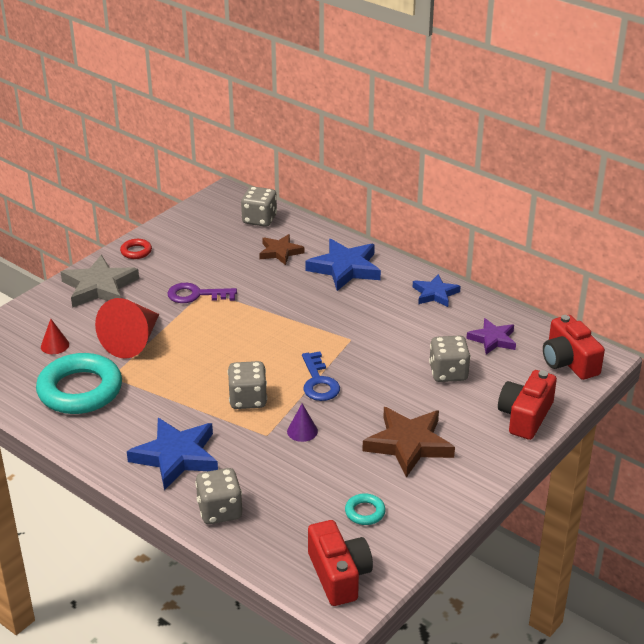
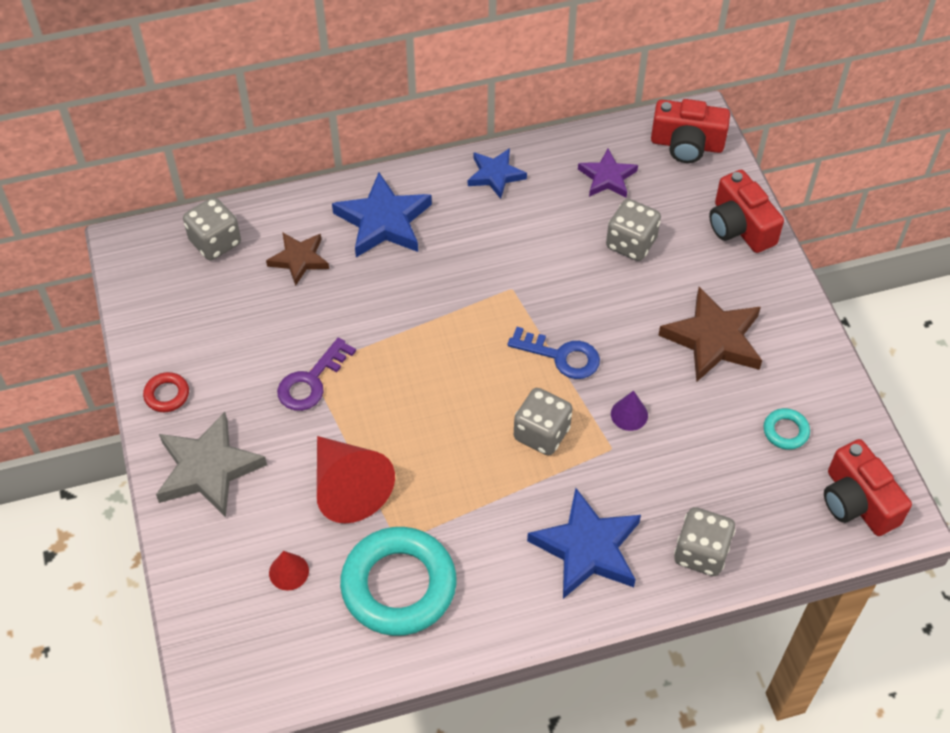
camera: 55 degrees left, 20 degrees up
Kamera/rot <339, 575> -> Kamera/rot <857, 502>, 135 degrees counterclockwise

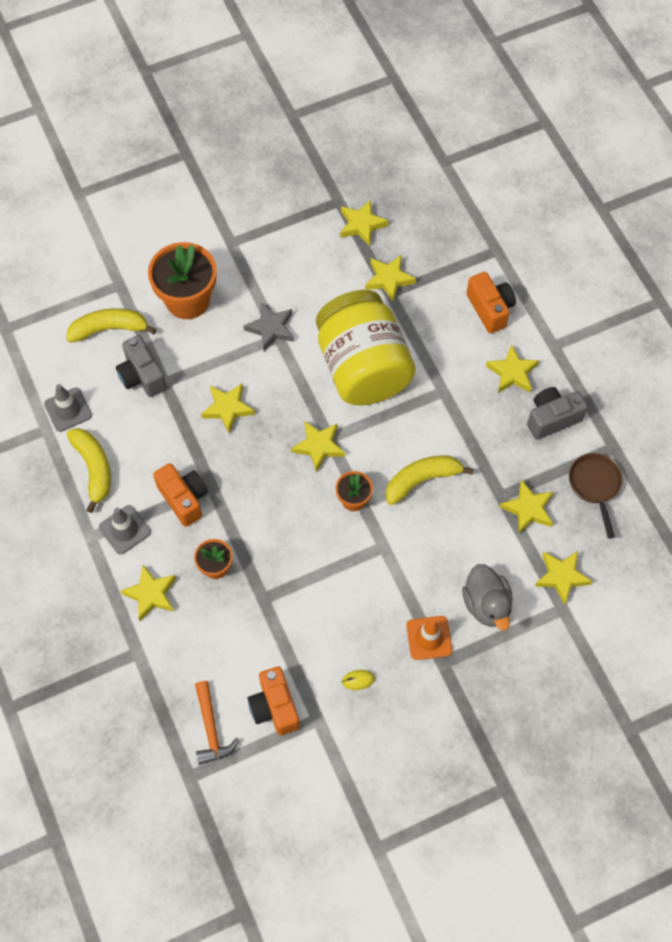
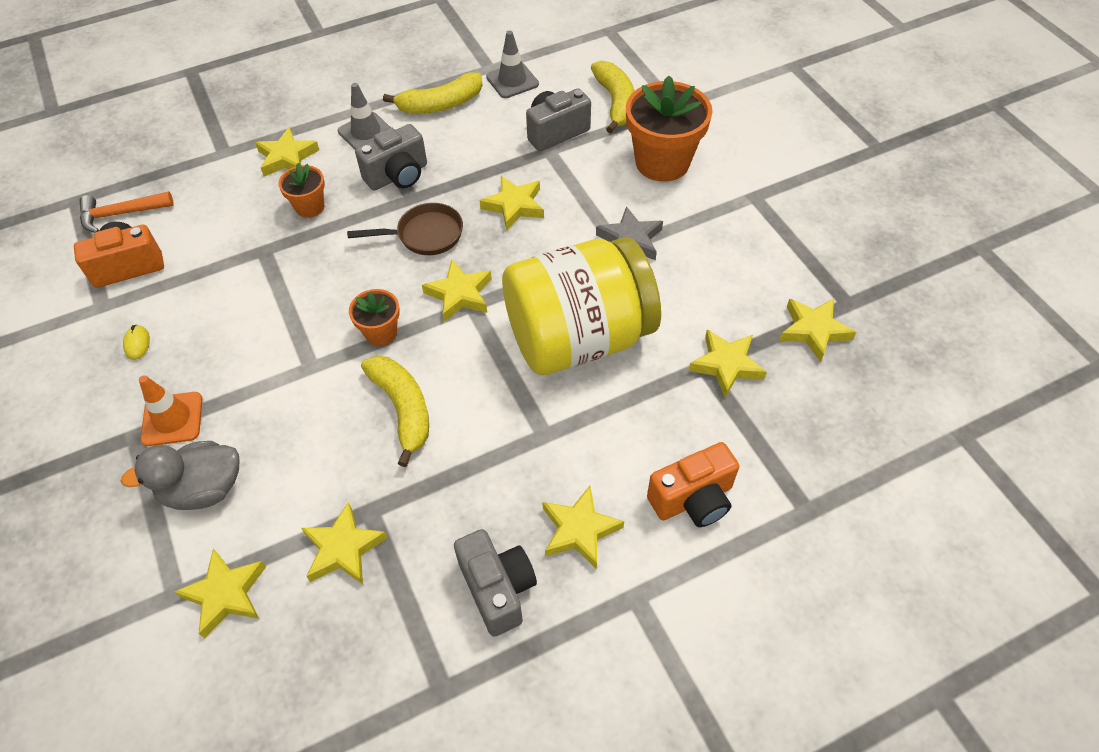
camera: 90 degrees right, 10 degrees down
Kamera/orange <184, 499> -> Kamera/grau <398, 176>
Pfanne/braun <595, 486> -> Pfanne/braun <425, 235>, move

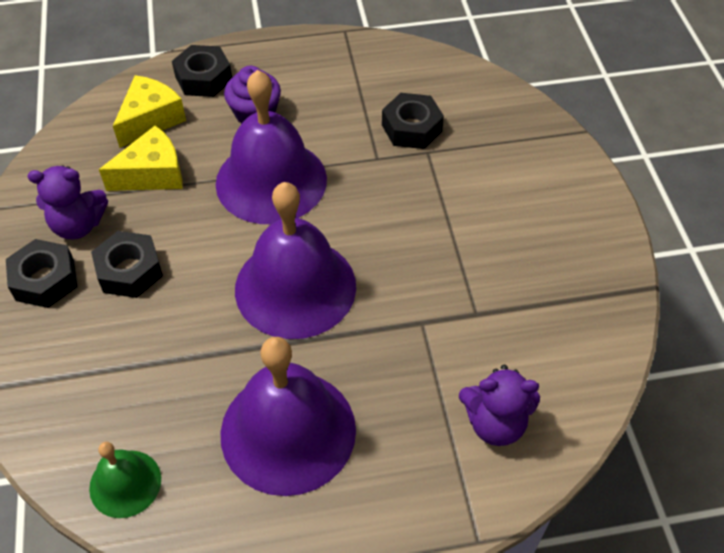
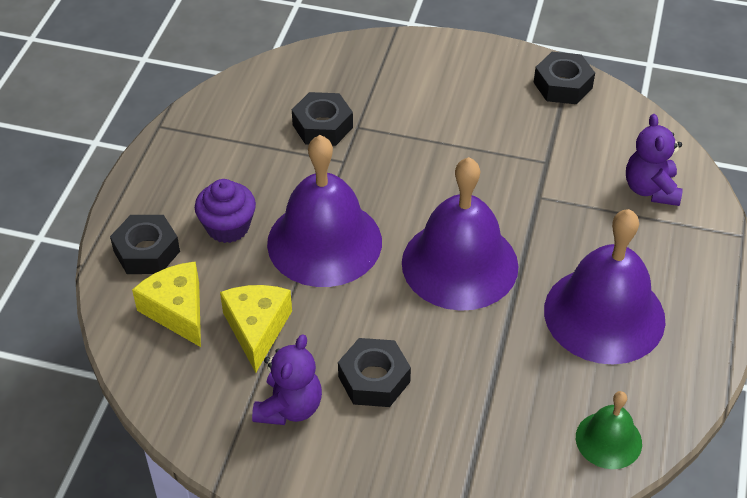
camera: 65 degrees left, 5 degrees down
Sechskantmutter/schwarz <45, 280> -> Sechskantmutter/schwarz <562, 85>, move
Teddybär/lila <495, 423> -> Teddybär/lila <650, 189>, 150 degrees clockwise

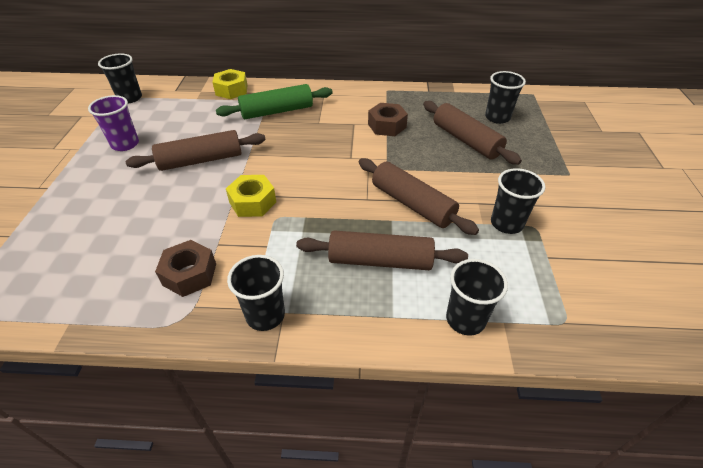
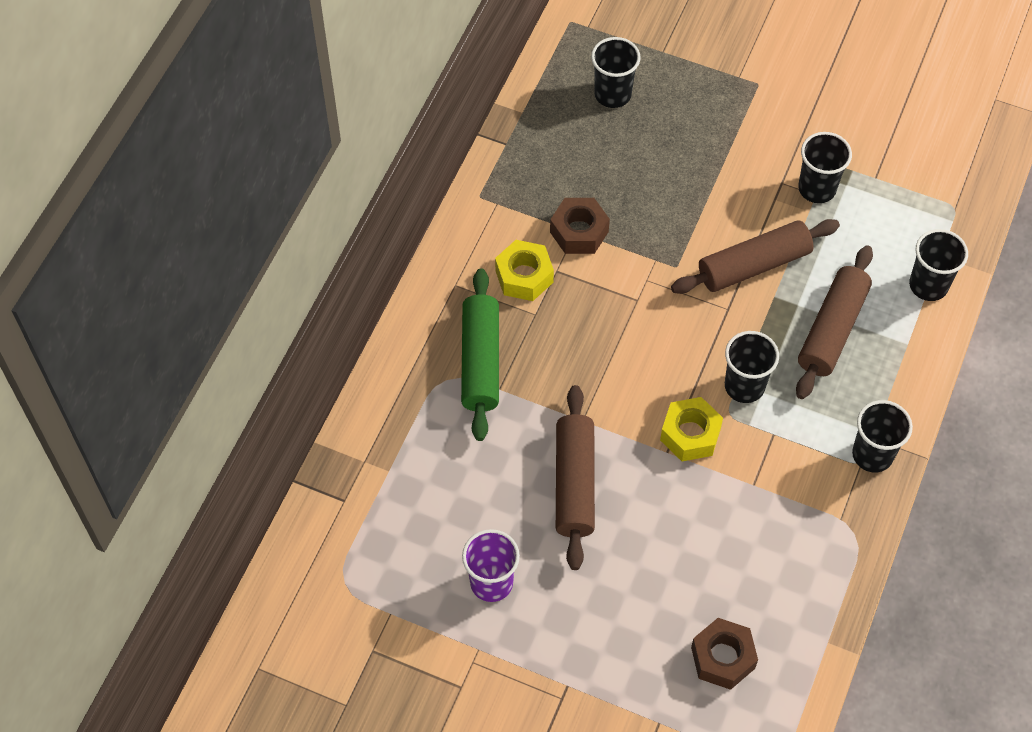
camera: 70 degrees left, 15 degrees up
Becher/schwarz <130, 98> -> Becher/schwarz <744, 386>, move
Sechskantmutter/braun <189, 274> -> Sechskantmutter/braun <722, 658>, move
Sechskantmutter/gelb <231, 90> -> Sechskantmutter/gelb <524, 276>, move
Nudelholz/braun <466, 140> -> none

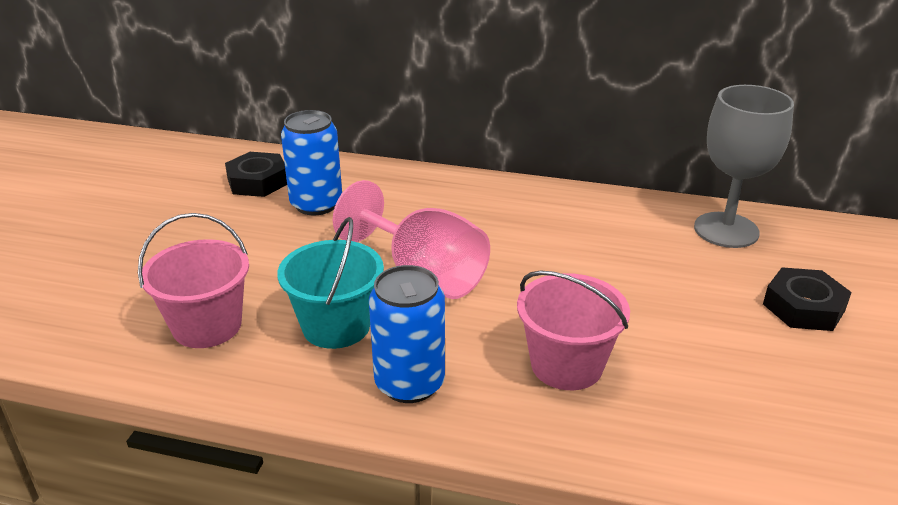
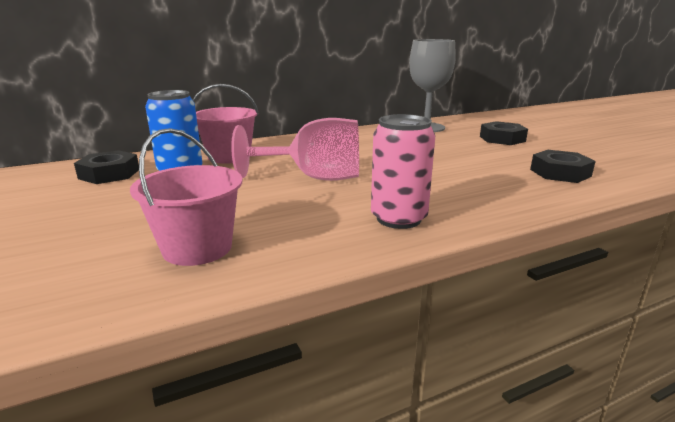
camera: 40 degrees left, 10 degrees down
Eimer/türkis <336, 326> -> none
Dose/blau <409, 383> -> Dose/rosa <398, 218>
Eimer/rosa <566, 365> -> Eimer/rosa <229, 157>, move
none -> Sechskantmutter/schwarz <560, 173>

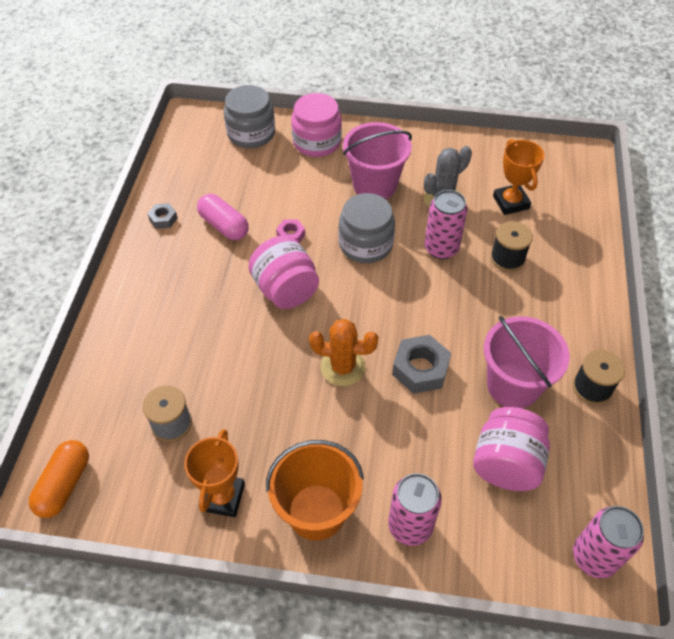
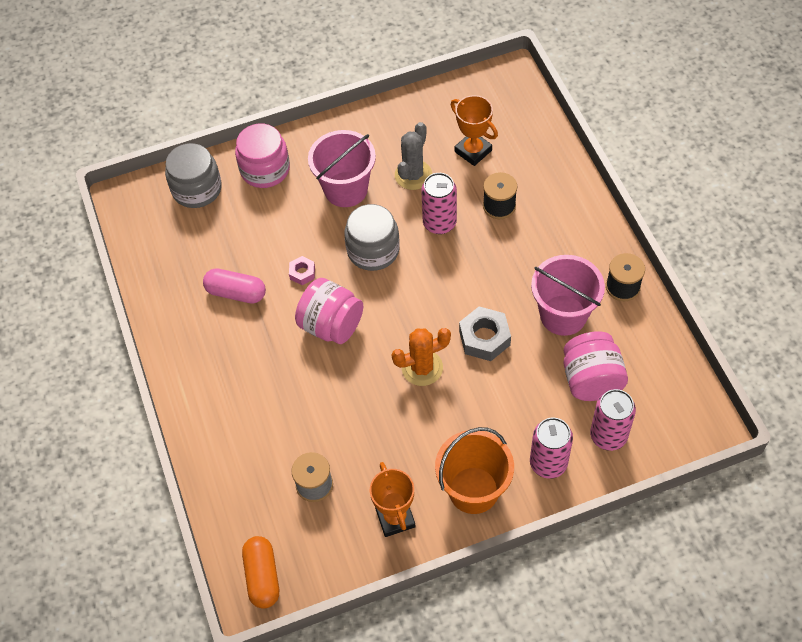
camera: 25 degrees left, 5 degrees up
Sechskantmutter/grau <163, 219> -> none
Dose/rosa <594, 557> -> Dose/rosa <608, 435>, move

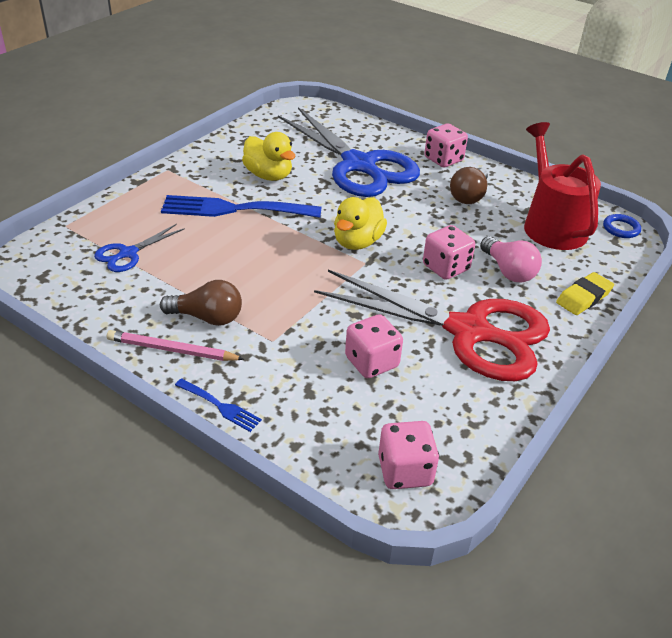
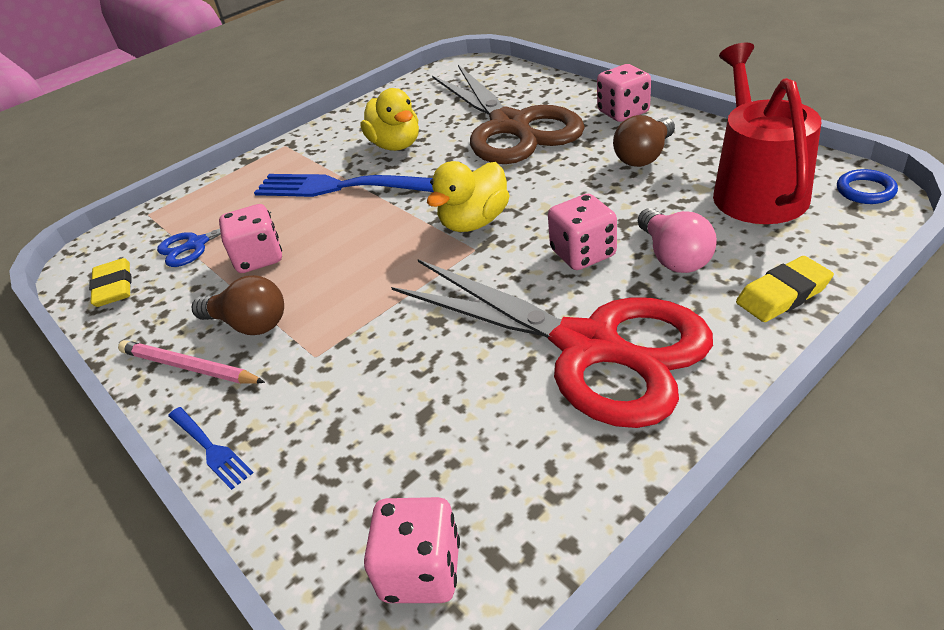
camera: 20 degrees right, 0 degrees up
Schere/blau <359, 165> -> Schere/braun <511, 126>
Spielwürfel/rosa <371, 362> -> Spielwürfel/rosa <259, 258>, move
none -> Radiergummi/gelb <114, 287>

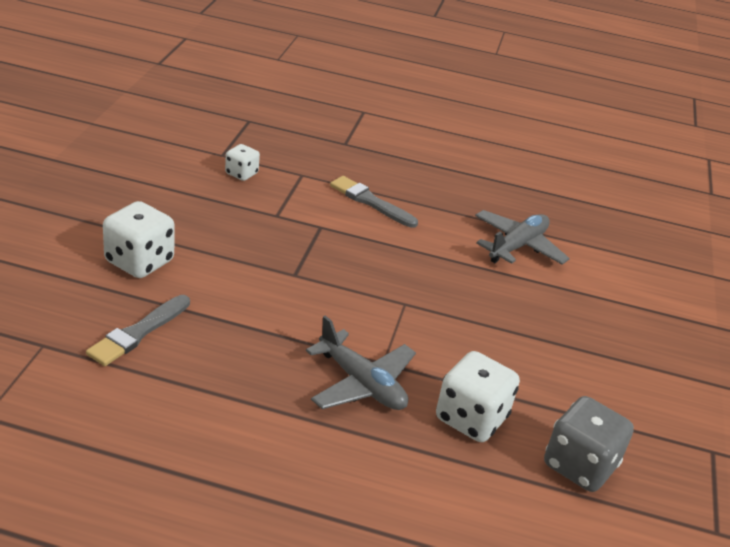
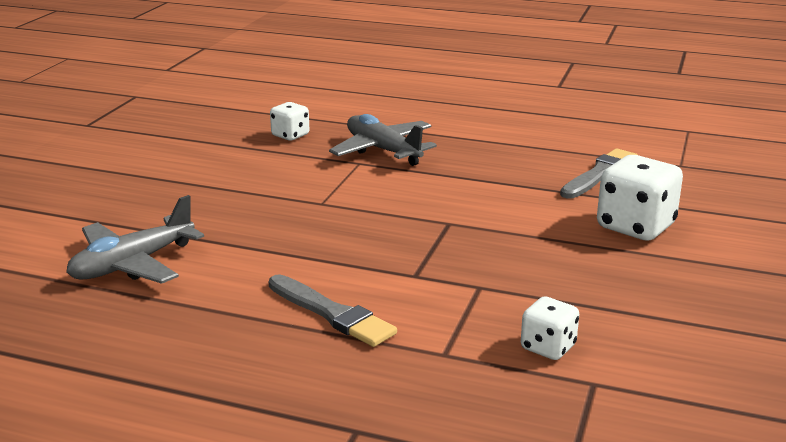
camera: 170 degrees left, 10 degrees down
Spielwürfel/weiß <471, 418> -> Spielwürfel/weiß <290, 135>, x0.57
Spielwürfel/grau <579, 465> -> none

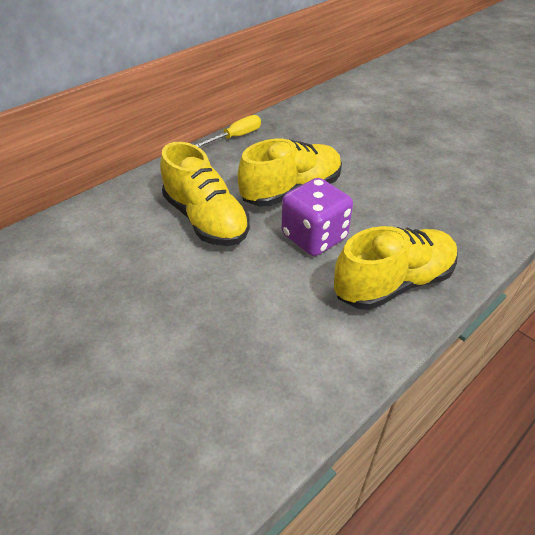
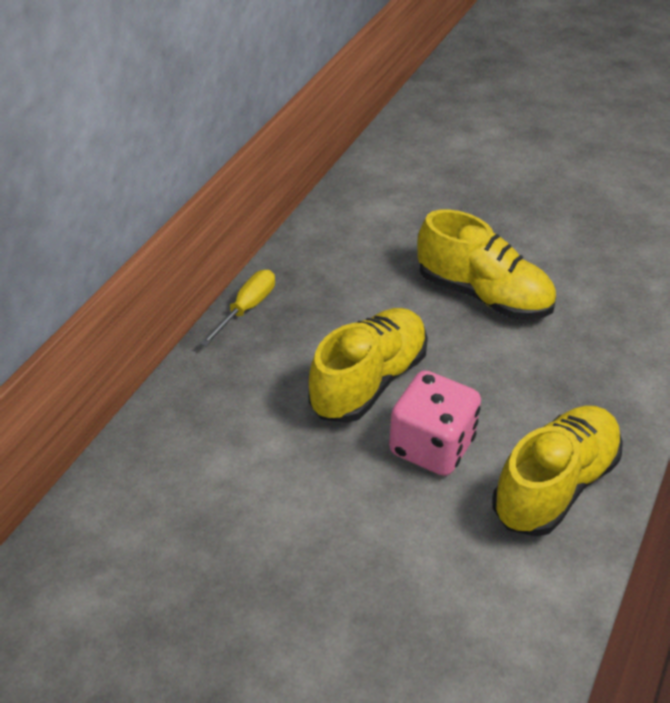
camera: 20 degrees left, 0 degrees up
Schuh/gelb <206, 220> -> Schuh/gelb <483, 295>, move
Spielwürfel/lila <314, 237> -> Spielwürfel/rosa <432, 446>

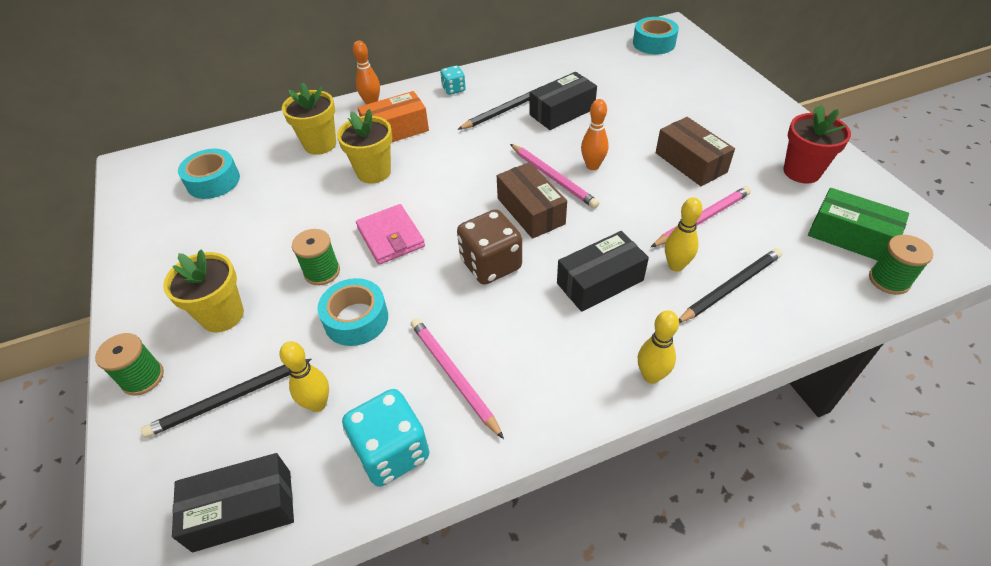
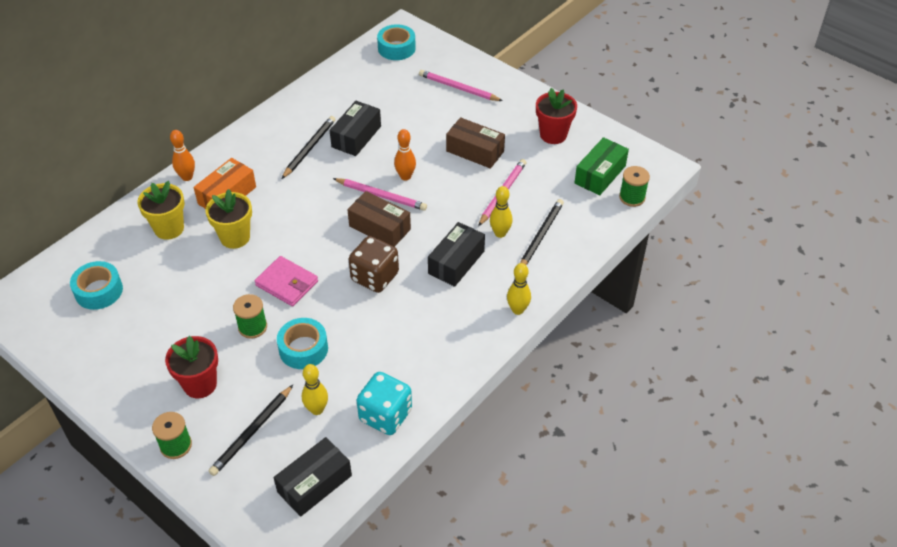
camera: 30 degrees left, 0 degrees up
Blumentopf/gelb <222, 315> -> Blumentopf/rot <200, 384>
Bleistift/rosa <453, 376> -> Bleistift/rosa <458, 88>, move
Spielwürfel/türkis <453, 89> -> none
Schachtel/grün <850, 236> -> Schachtel/grün <600, 174>, 60 degrees counterclockwise

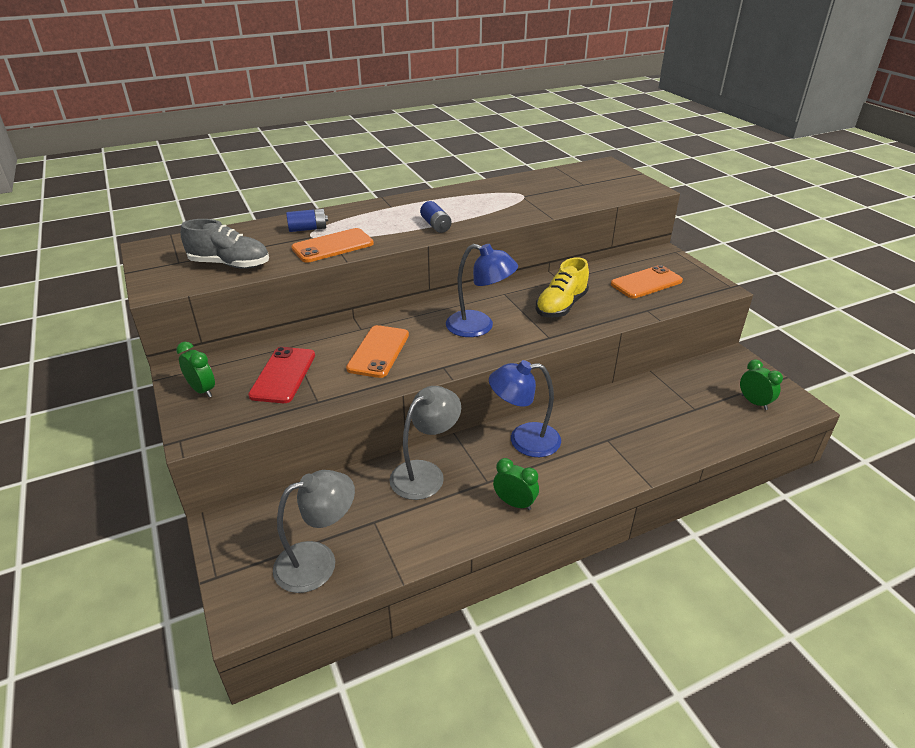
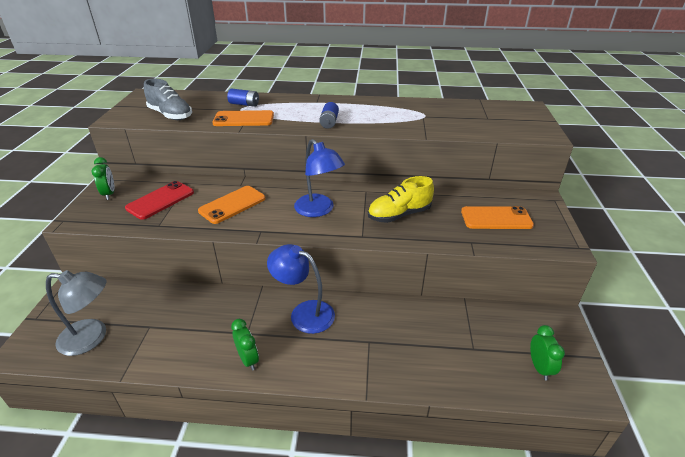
camera: 30 degrees right, 0 degrees up
Lampe/grau <425, 473> -> none

